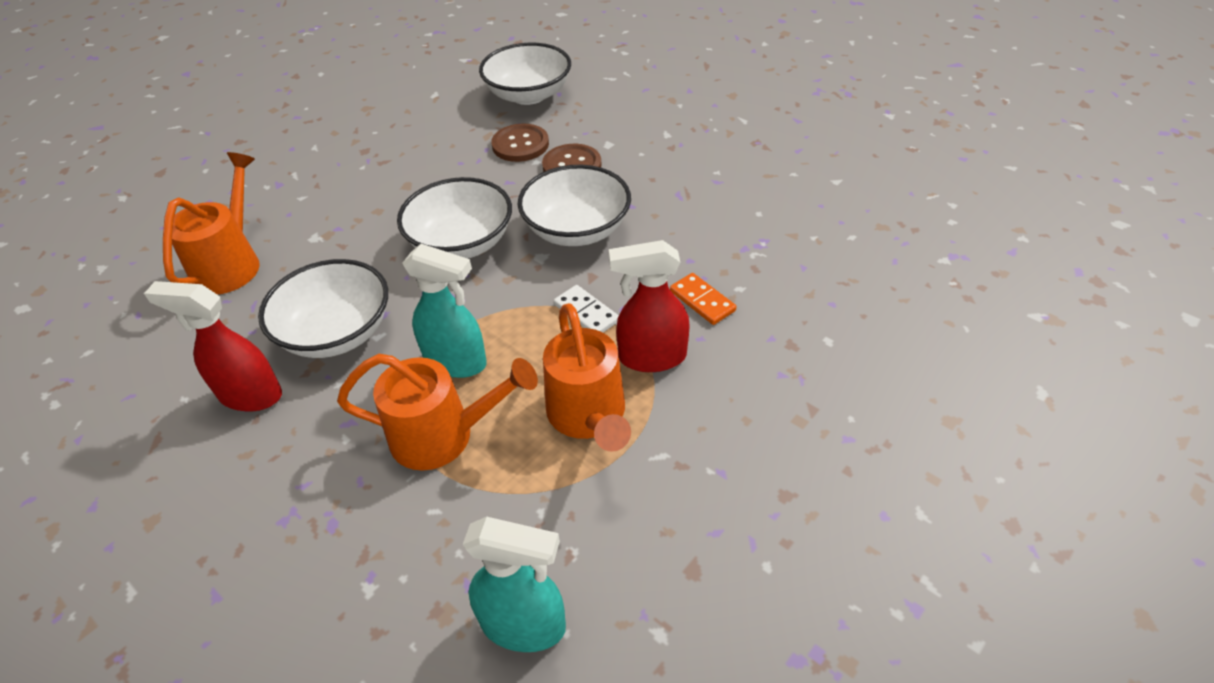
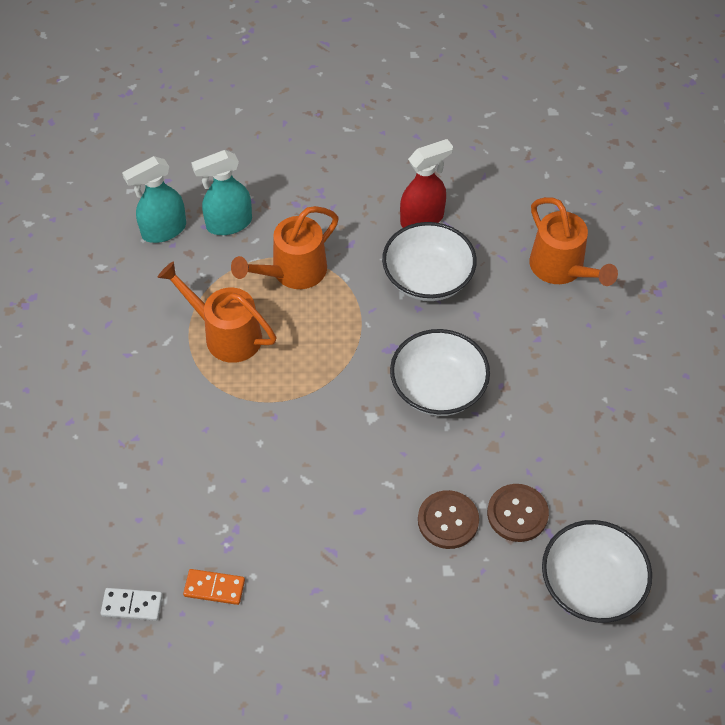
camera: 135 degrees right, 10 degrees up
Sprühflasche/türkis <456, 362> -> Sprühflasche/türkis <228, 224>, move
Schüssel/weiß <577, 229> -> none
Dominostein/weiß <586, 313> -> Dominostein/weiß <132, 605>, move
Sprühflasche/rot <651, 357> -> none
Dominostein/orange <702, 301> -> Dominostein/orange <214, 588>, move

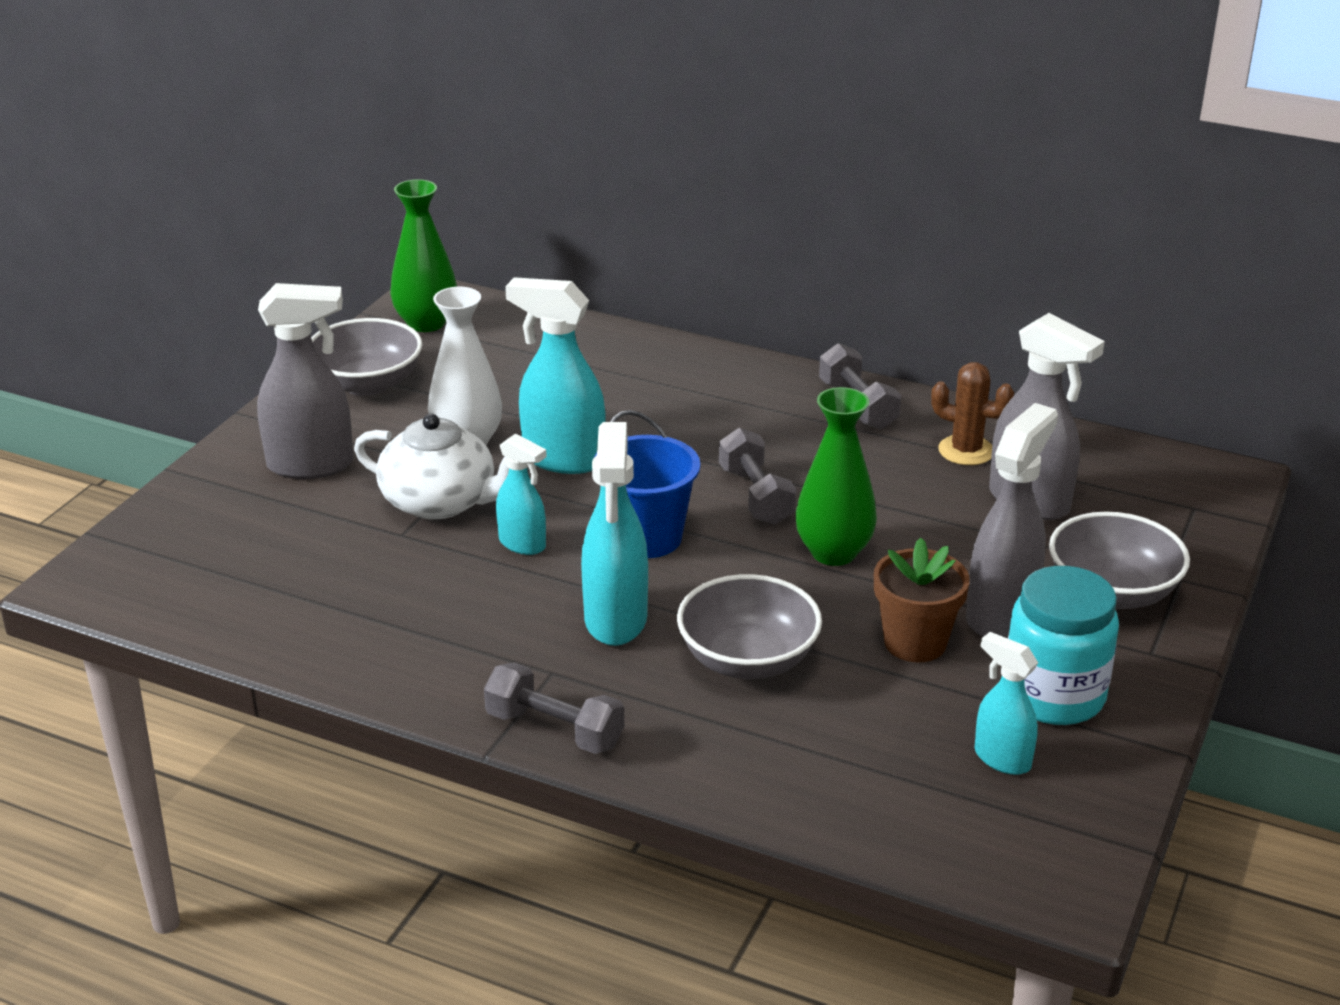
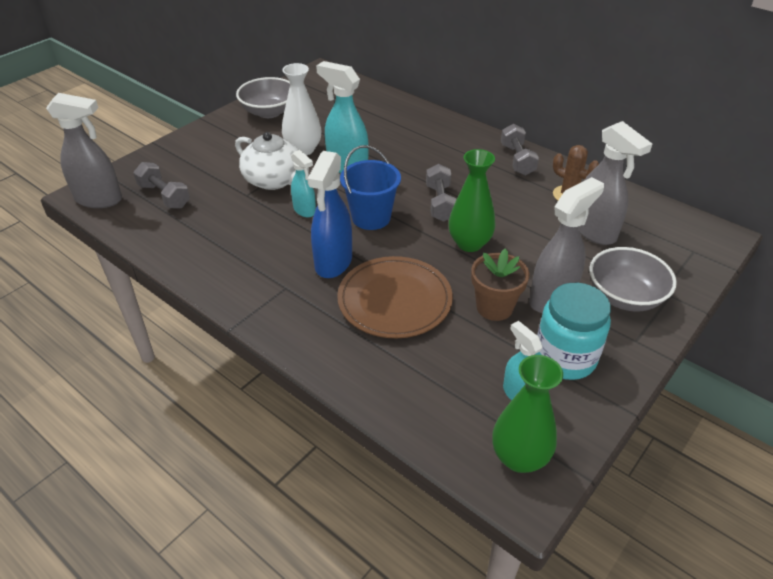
camera: 15 degrees right, 10 degrees up
Sprühflasche/grau <311, 465> -> Sprühflasche/grau <99, 199>, move
Vase/grün <426, 323> -> Vase/grün <519, 457>, move
Hantel/grau <554, 730> -> Hantel/grau <164, 196>, move
Sprühflasche/türkis <615, 620> -> Sprühflasche/blau <333, 263>
Schüssel/grau <748, 660> -> Teller/braun <394, 300>

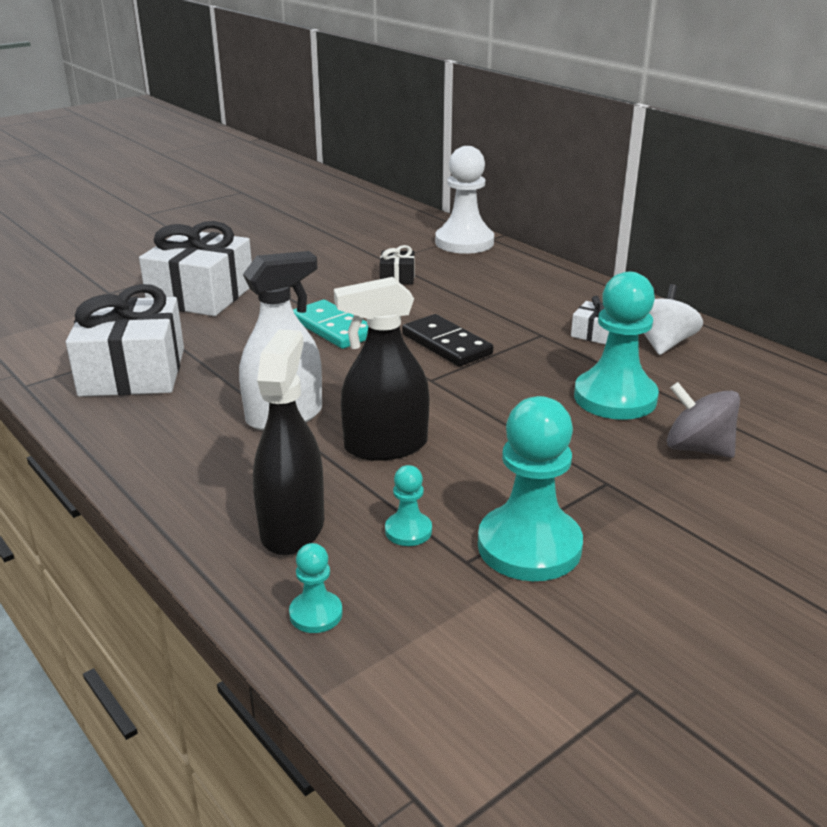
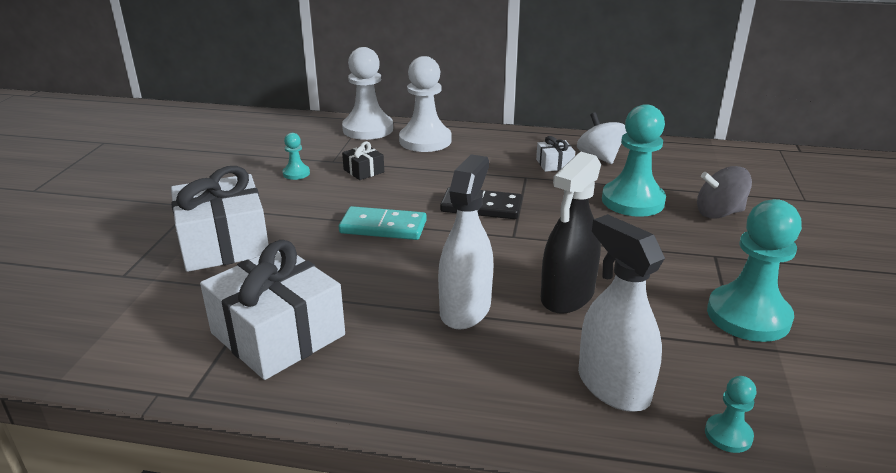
camera: 40 degrees left, 0 degrees up
Sprühflasche/schwarz <292, 528> -> Sprühflasche/weiß <613, 386>
Bauer/türkis <408, 531> -> Bauer/türkis <296, 173>, move
none -> Bauer/weiß <425, 141>

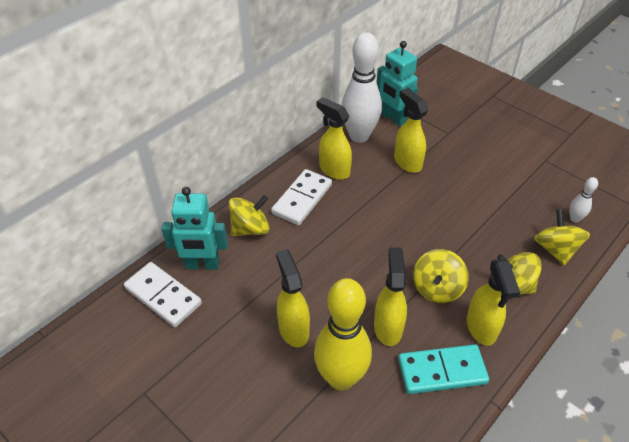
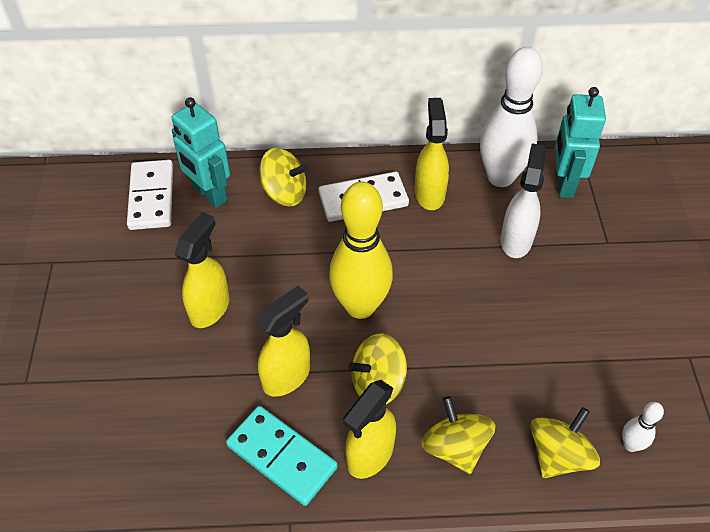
camera: 45 degrees right, 5 degrees up
Bowlingkegel/gelb <341, 378> -> Bowlingkegel/gelb <360, 306>, move
Sprühflasche/gelb <407, 162> -> Sprühflasche/weiß <516, 240>

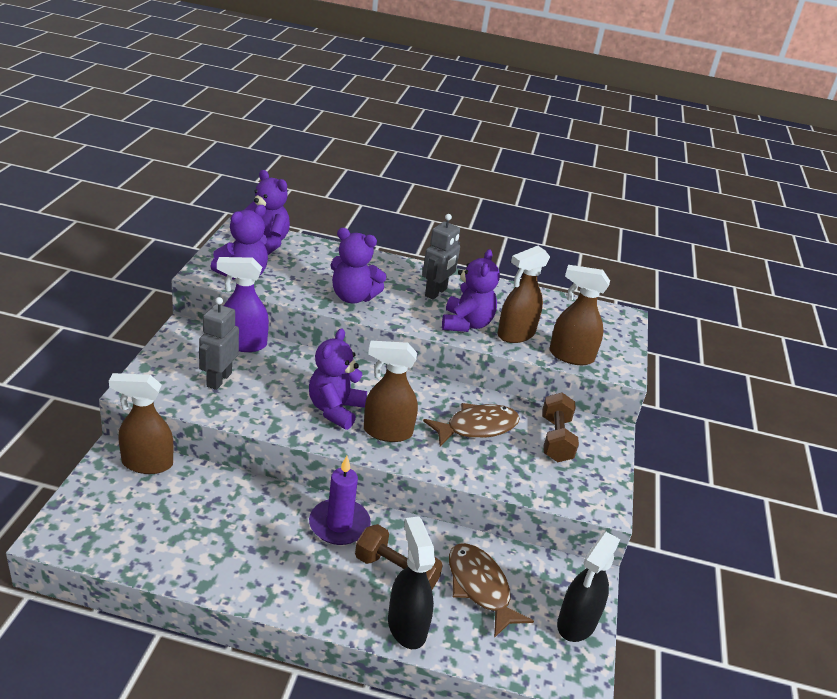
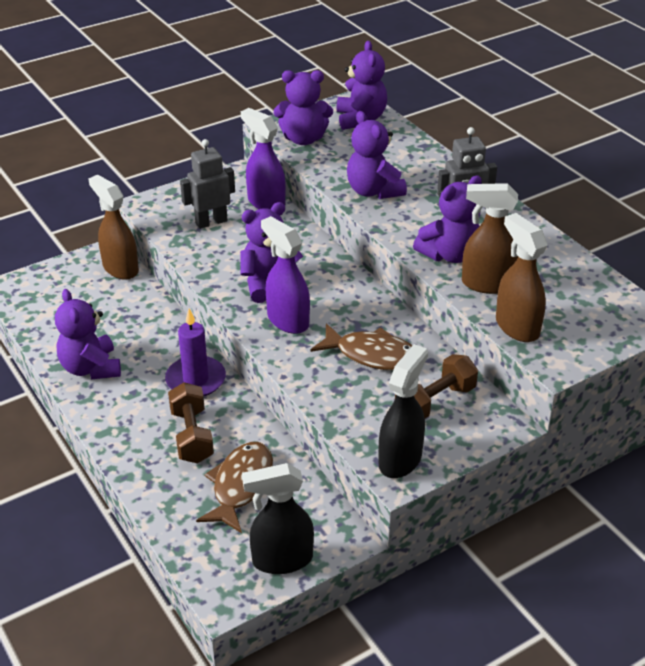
camera: 50 degrees right, 5 degrees up
Sprühflasche/braun <387, 432> -> Sprühflasche/lila <287, 320>
Sprühflasche/schwarz <406, 626> -> Sprühflasche/schwarz <400, 459>, move
none -> Teddybär/lila <91, 368>

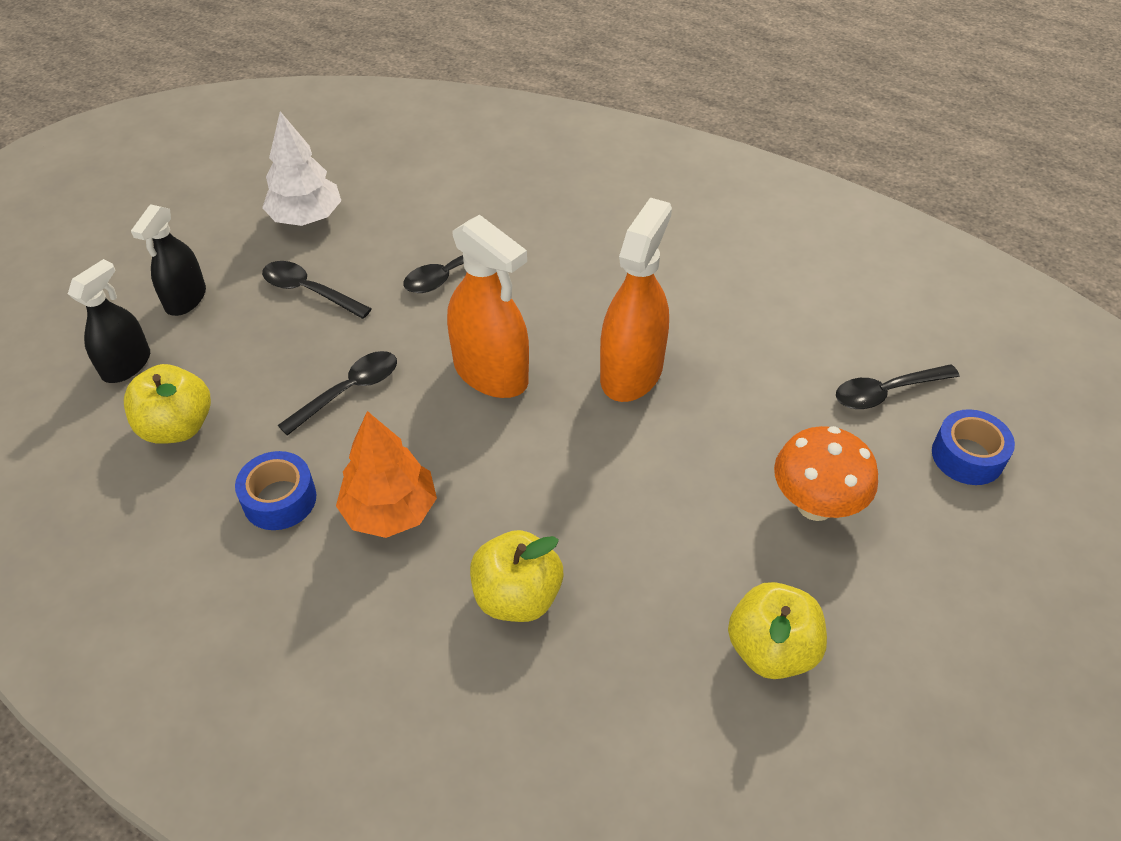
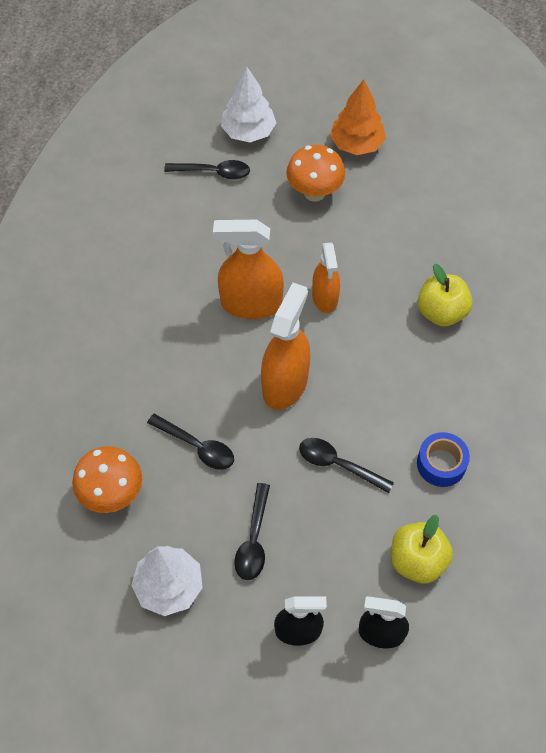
camera: 110 degrees left, 10 degrees up
Baum/orange <390, 511> -> Baum/orange <356, 144>, move
Apfel/gelb <771, 649> -> none
Löffel/schwarz <886, 392> -> Löffel/schwarz <213, 172>, 45 degrees counterclockwise
Klebeband/blau <967, 456> -> Baum/weiß <248, 132>
none -> Pilz/orange <112, 494>
none -> Sprühflasche/orange <325, 297>

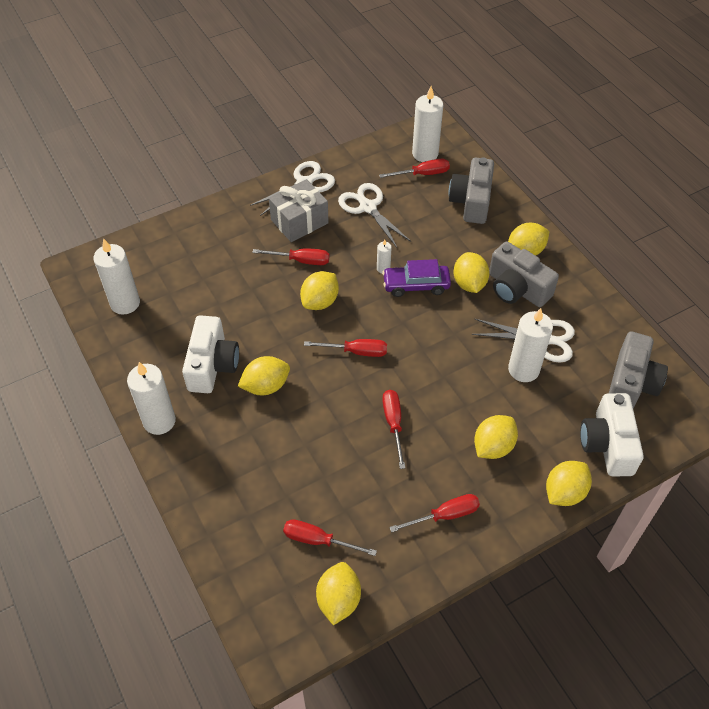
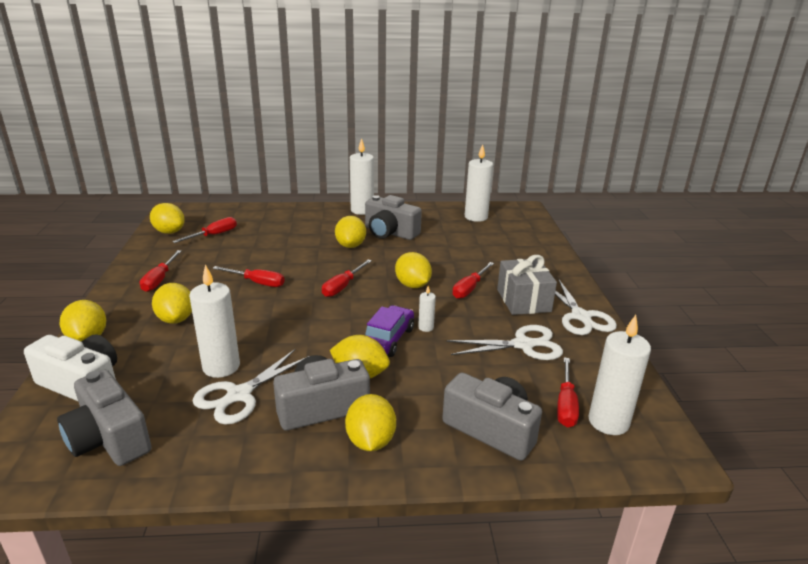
camera: 115 degrees right, 25 degrees down
Kamera/weiß <212, 365> -> Kamera/grau <390, 232>

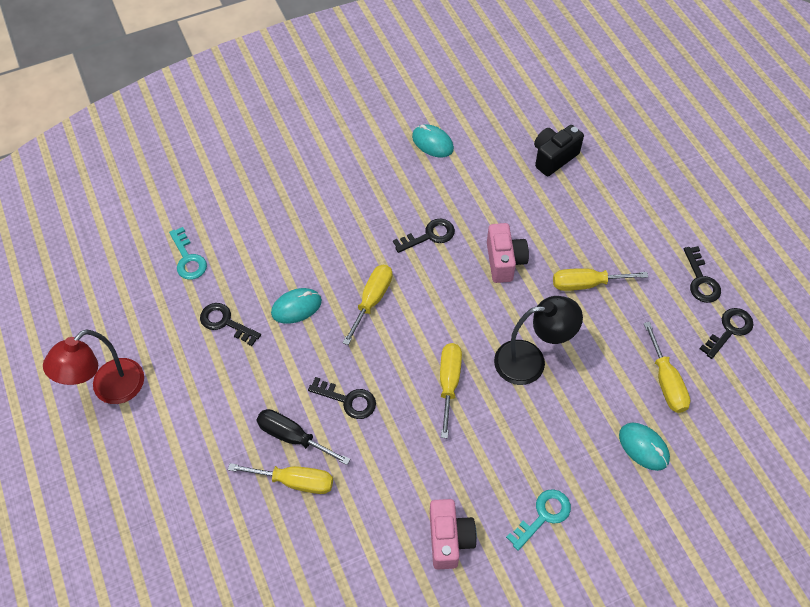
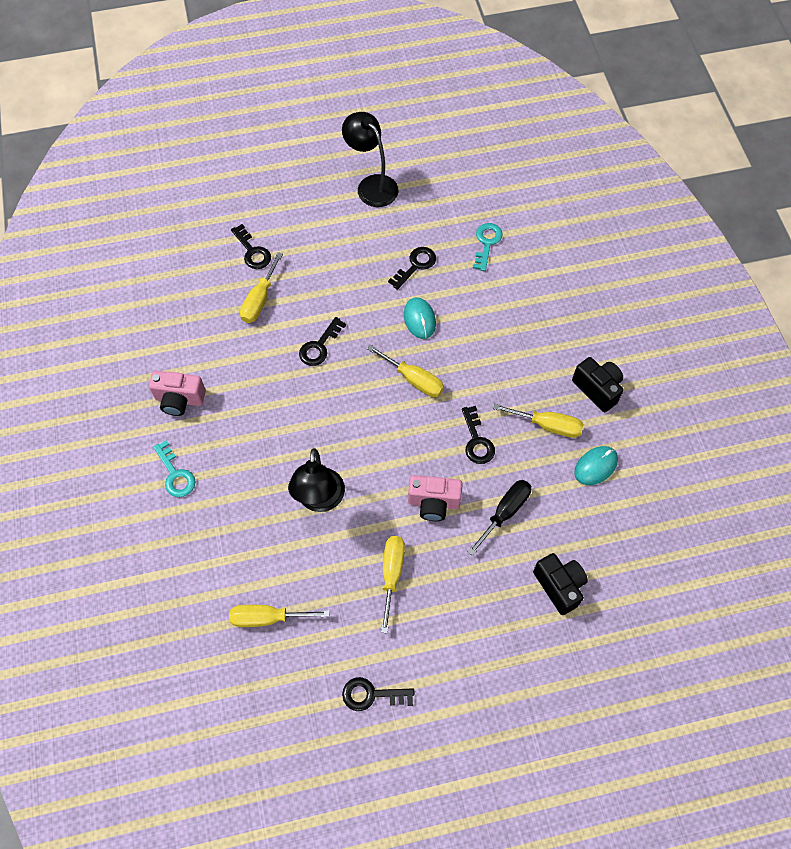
camera: 100 degrees right, 5 degrees up
Lampe/rot <110, 389> -> Lampe/schwarz <372, 185>
Schlüssel/türkis <188, 259> -> Schlüssel/türkis <487, 243>, 120 degrees clockwise
Schraubenzieher/schwarz <293, 437> -> Schraubenzieher/schwarz <505, 512>, move
Schraubenzieher/gelb <449, 383> -> Schraubenzieher/gelb <547, 425>, move
Computermaus/türkis <643, 447> -> none
Schlüssel/schwarz <729, 330> -> Schlüssel/schwarz <252, 251>, move
none -> Kamera/schwarz <597, 389>

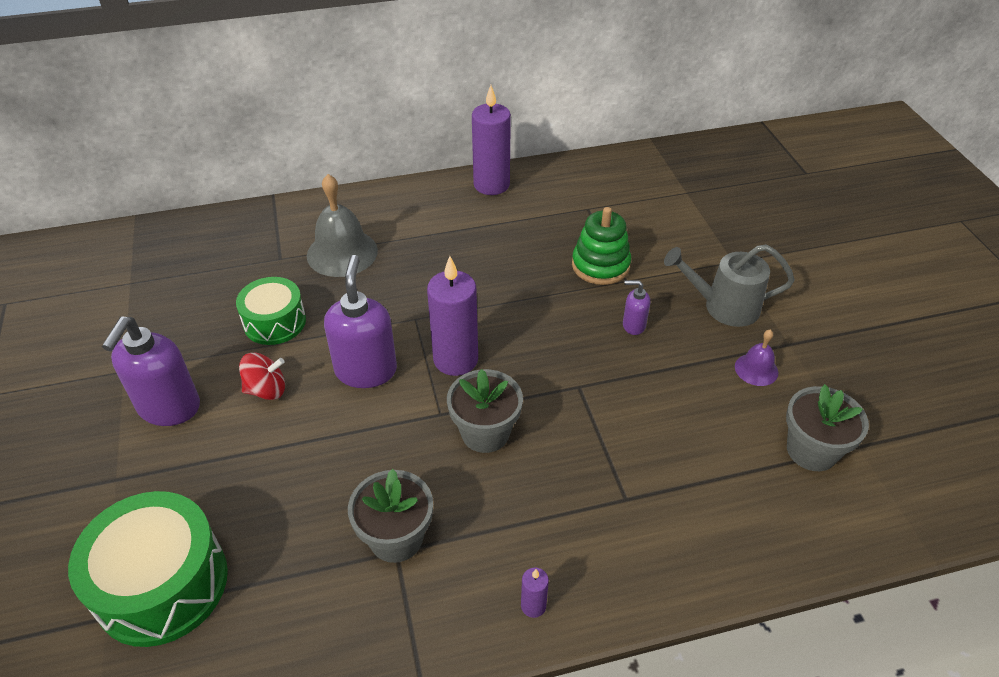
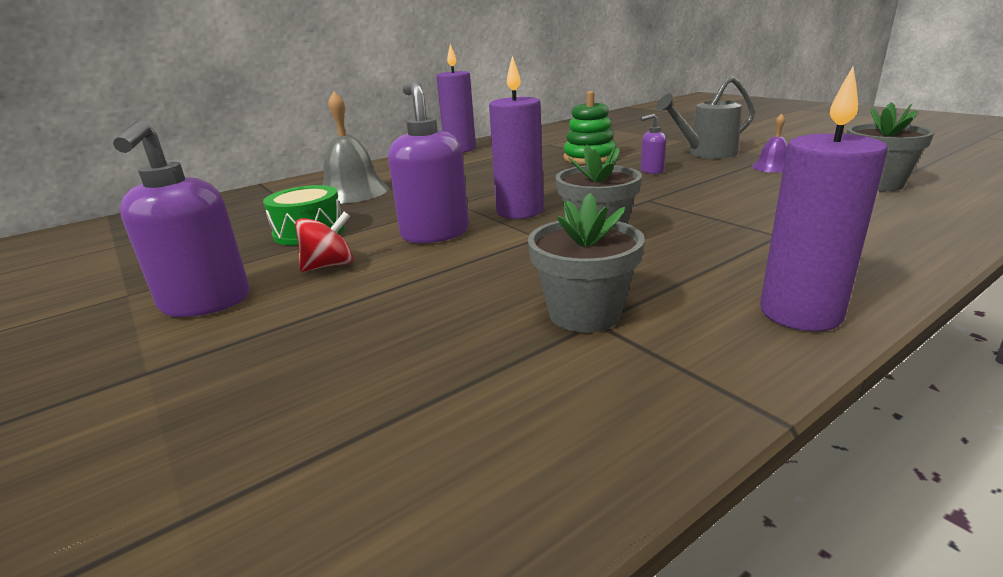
camera: 20 degrees left, 20 degrees down
Trommel/grün <162, 584> -> none
Kerze/lila <533, 606> -> Kerze/lila <800, 313>, x2.25

